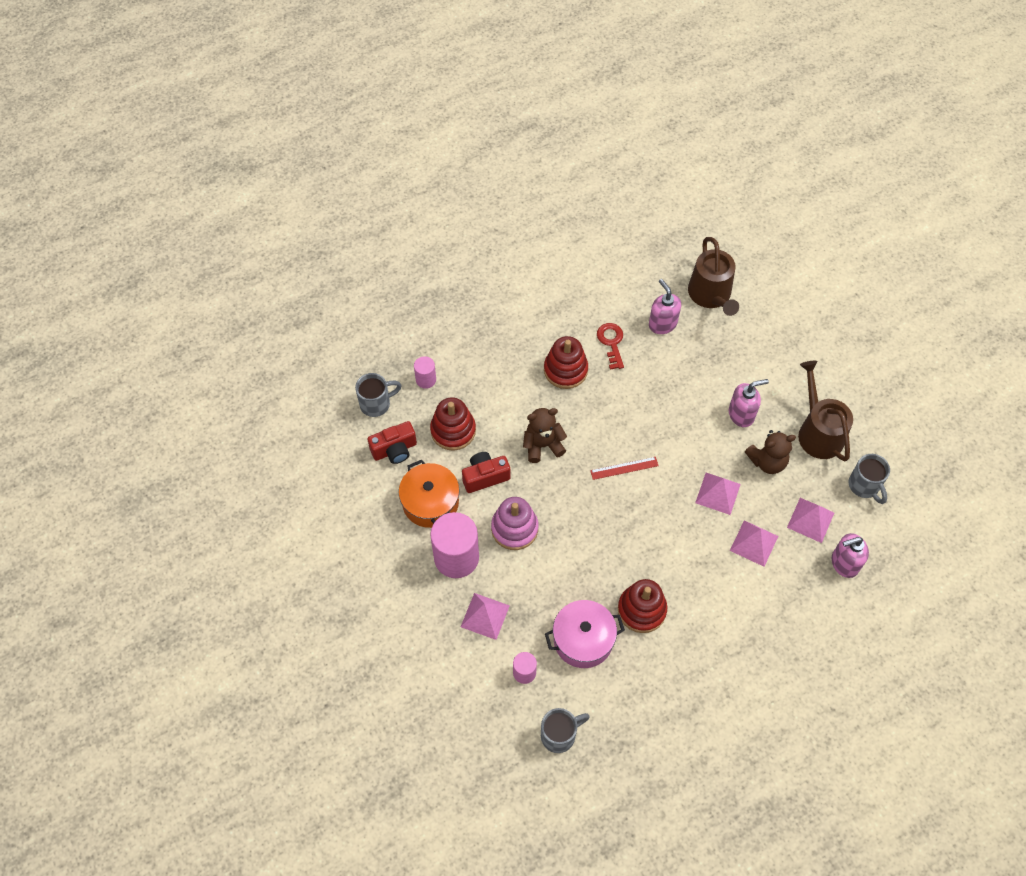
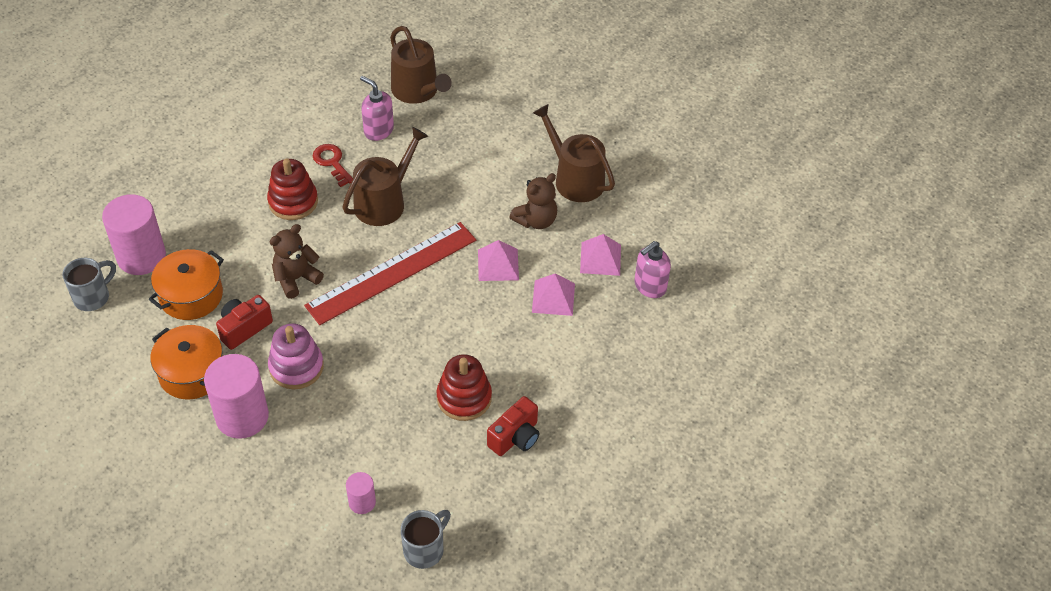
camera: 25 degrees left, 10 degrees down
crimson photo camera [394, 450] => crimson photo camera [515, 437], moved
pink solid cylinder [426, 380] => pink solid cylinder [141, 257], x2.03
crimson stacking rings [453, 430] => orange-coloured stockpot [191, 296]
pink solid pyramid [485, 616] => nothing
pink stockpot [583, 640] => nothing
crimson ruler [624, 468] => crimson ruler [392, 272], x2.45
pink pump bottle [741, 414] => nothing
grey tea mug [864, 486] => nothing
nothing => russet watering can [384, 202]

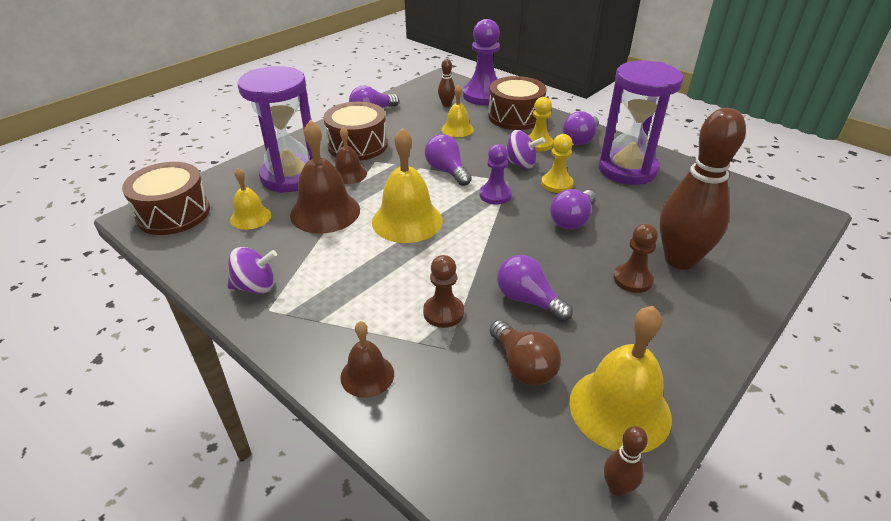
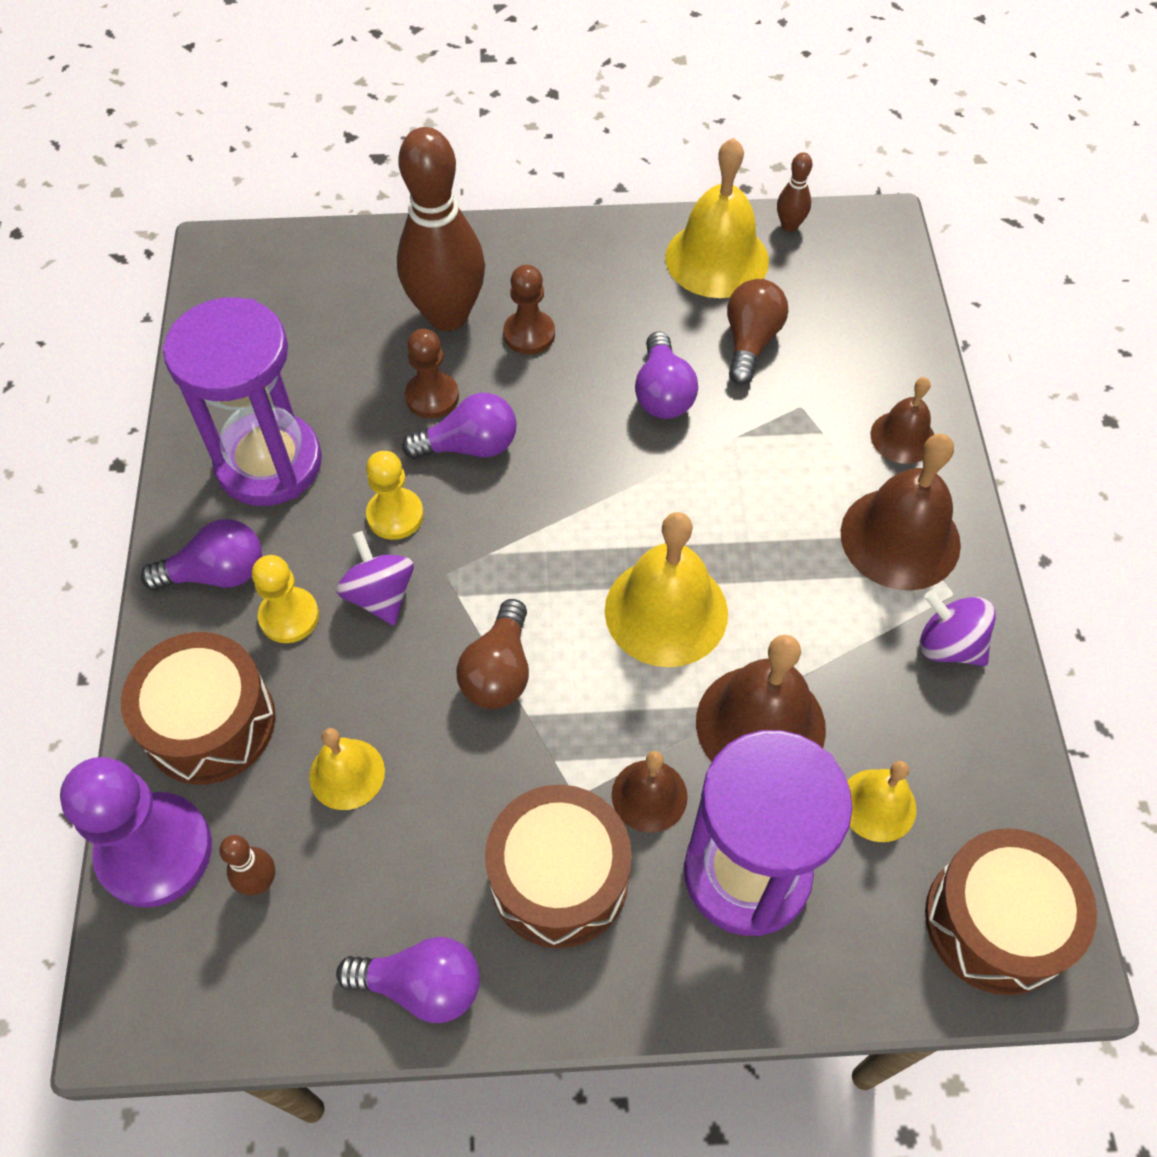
camera: 135 degrees left, 20 degrees up
russet game pawn [443, 312] => russet game pawn [432, 397], moved
purple light bulb [447, 171] => russet light bulb [499, 671]
purple game pawn [495, 195] => nothing
nothing => russet bell [900, 538]

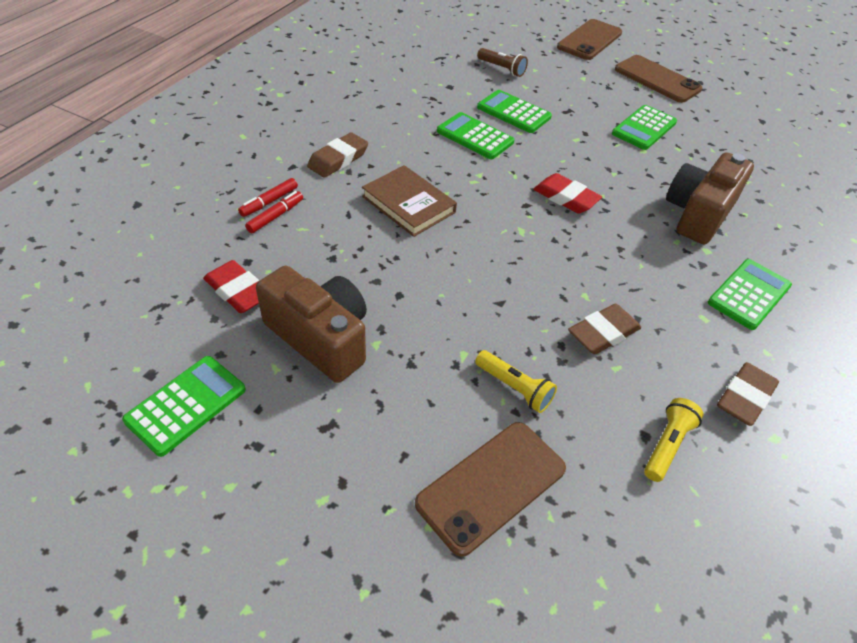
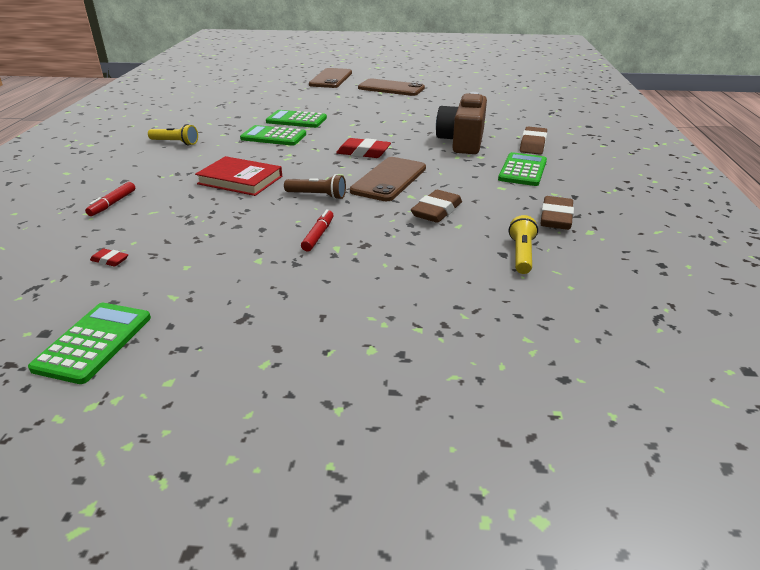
camera: 20 degrees left, 15 degrees down
crimson gum eraser [237, 291] => crimson gum eraser [110, 260], x0.51
crimson marker pen [275, 216] => crimson marker pen [318, 235], moved
russet photo camera [320, 338] => nothing
russet gum eraser [338, 159] => russet gum eraser [533, 145], moved
russet hardcover [408, 204] => crimson hardcover [240, 180]
russet mobile phone [491, 486] => russet mobile phone [389, 179], moved
yellow flashlight [514, 388] => yellow flashlight [175, 143], moved
russet flashlight [502, 69] => russet flashlight [317, 196], moved
green calculator [644, 128] => nothing

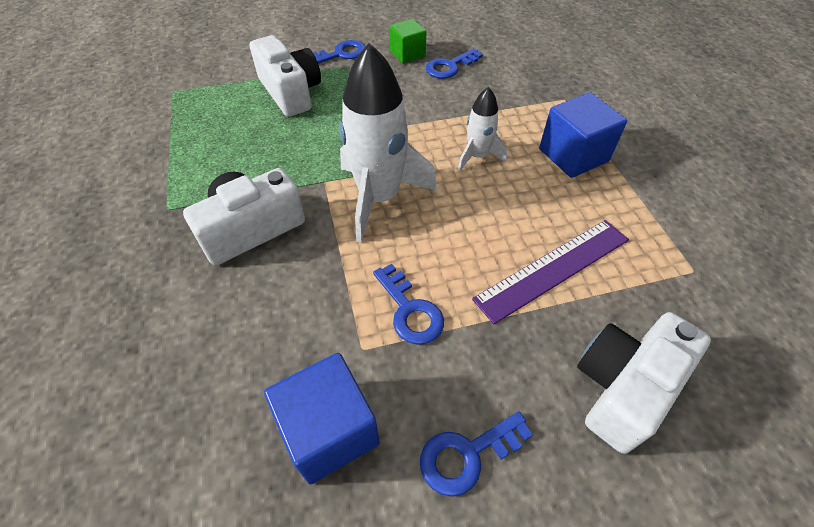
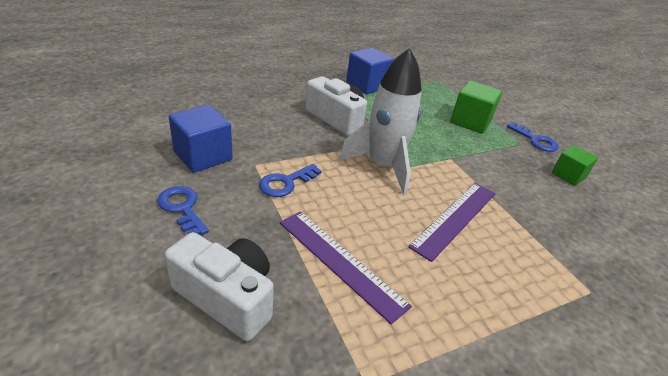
camera: 75 degrees right, 15 degrees down
snow-white photo camera [291, 92] => green block [470, 122]
royal blue latchkey [450, 66] => nothing
snow-white toy rocket [477, 156] => purple ruler [455, 218]
royal blue block [573, 155] => royal blue block [367, 85], moved

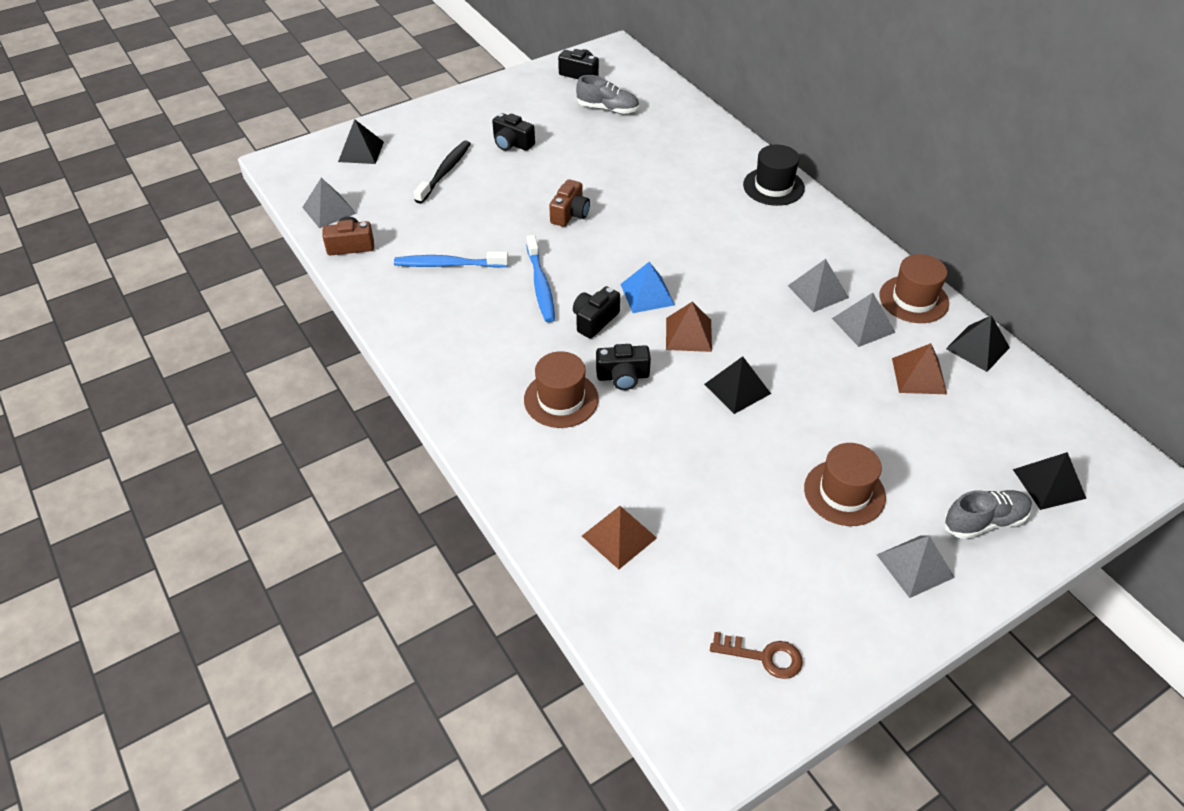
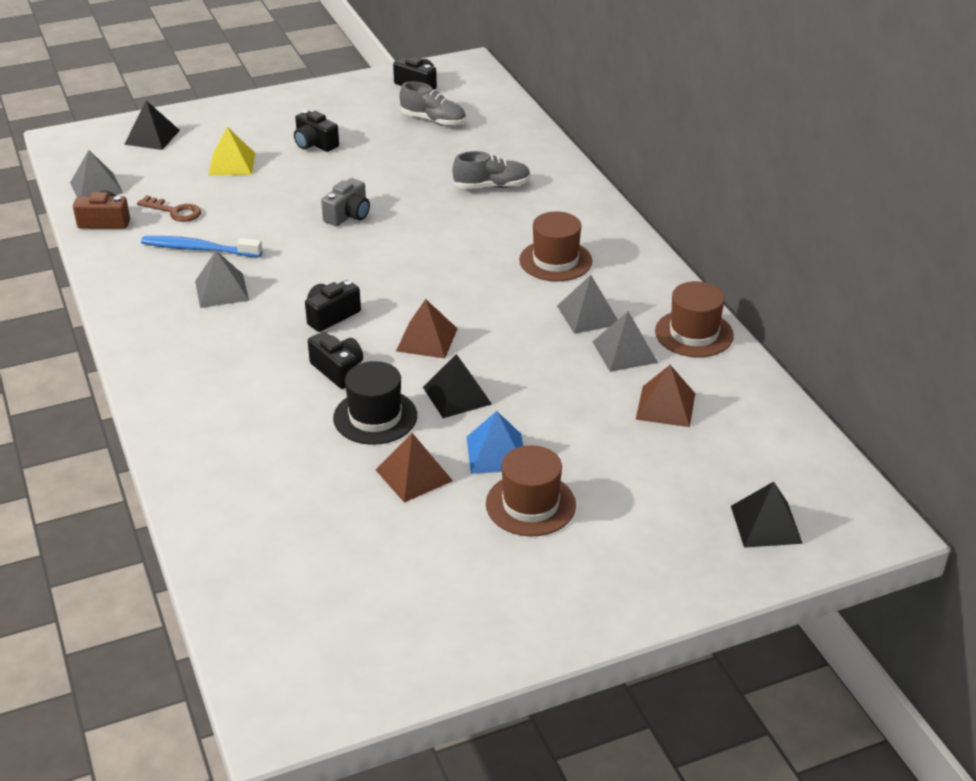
camera: 10 degrees right, 10 degrees down
black dental brush [445, 172] => yellow solid pyramid [232, 164]
russet tall hat [561, 399] => russet tall hat [555, 261], moved
royal blue dental brush [540, 285] => nothing
russet photo camera [570, 214] => grey photo camera [348, 215]
russet solid pyramid [619, 537] => russet solid pyramid [413, 475], moved
black photo camera [623, 376] => black photo camera [338, 370], 135 degrees counterclockwise
royal blue solid pyramid [647, 294] => royal blue solid pyramid [496, 453], moved
russet latchkey [763, 656] => russet latchkey [174, 211], moved
black tall hat [773, 186] => black tall hat [375, 417], moved
grey solid pyramid [915, 566] => grey solid pyramid [221, 290], moved
grey sneaker [984, 521] => grey sneaker [492, 186], moved
black solid pyramid [977, 348] => nothing

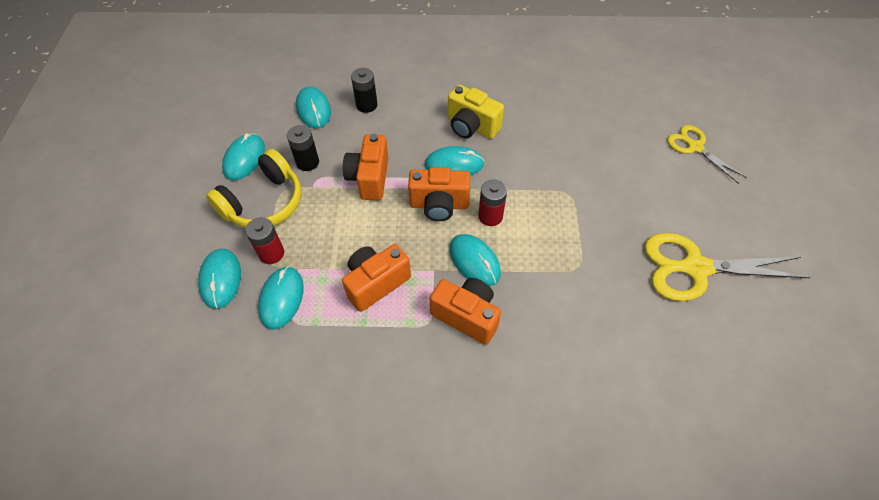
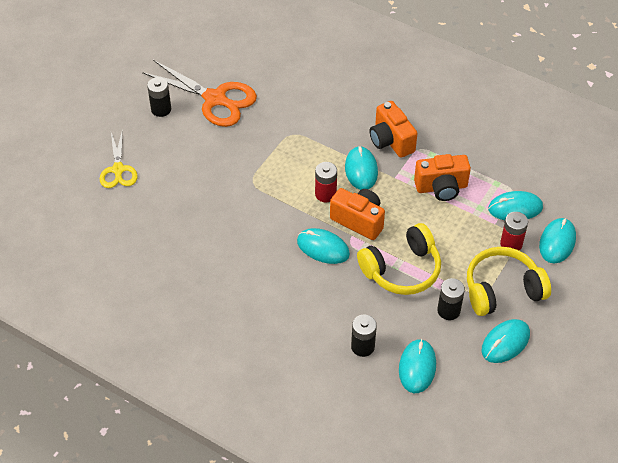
camera: 150 degrees left, 5 degrees down
turquoise computer mouse [282, 298] => turquoise computer mouse [515, 208], 45 degrees clockwise
orange-coloured photo camera [369, 178] => yellow headset [402, 269]
yellow photo camera [471, 127] => nothing
yellow pair of scissors [695, 268] => orange-coloured pair of scissors [215, 99]
nothing => black power cell [161, 109]

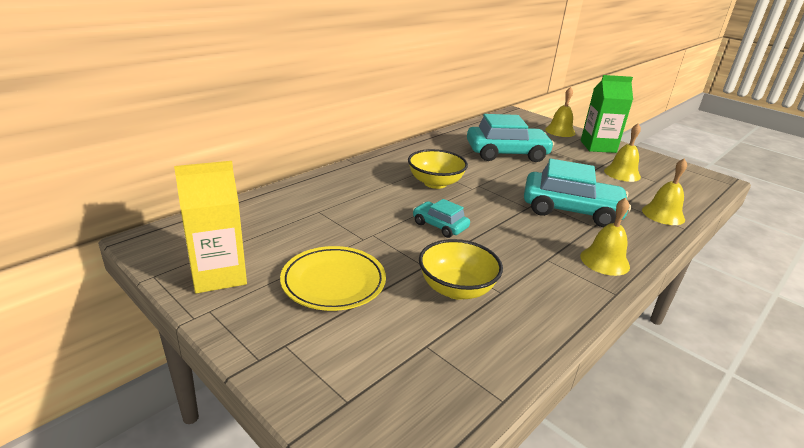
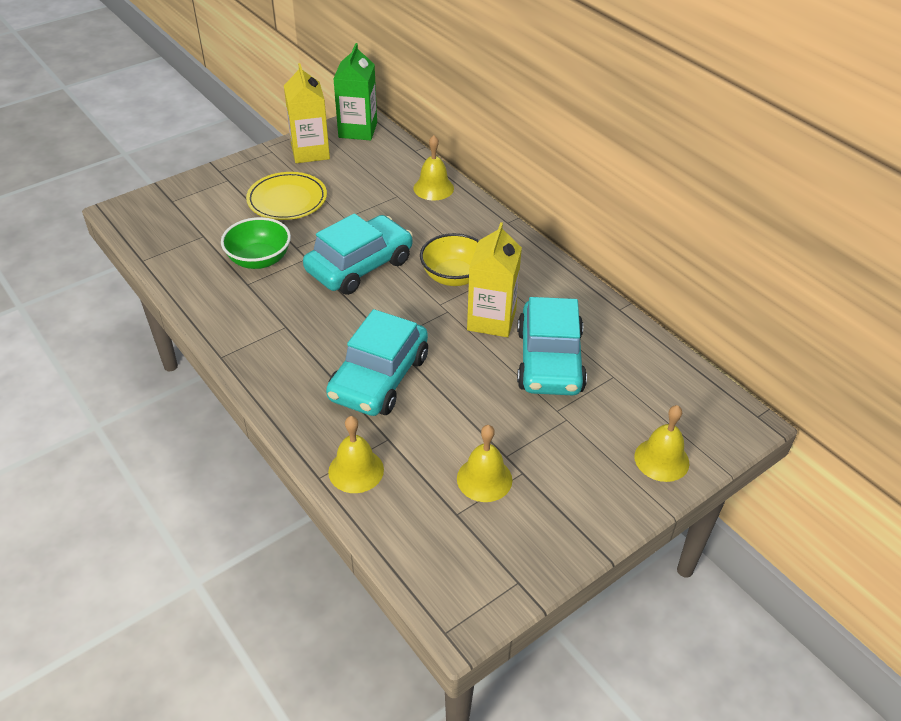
camera: 100 degrees right, 15 degrees up
turquoise automobile [440, 225] => turquoise automobile [359, 266], x1.93
yellow serving bowl [456, 289] => green serving bowl [259, 260]
yellow bell [604, 261] => yellow bell [433, 188], moved
green milk carton [598, 146] => green milk carton [358, 130], moved
nothing => yellow milk carton [491, 320]

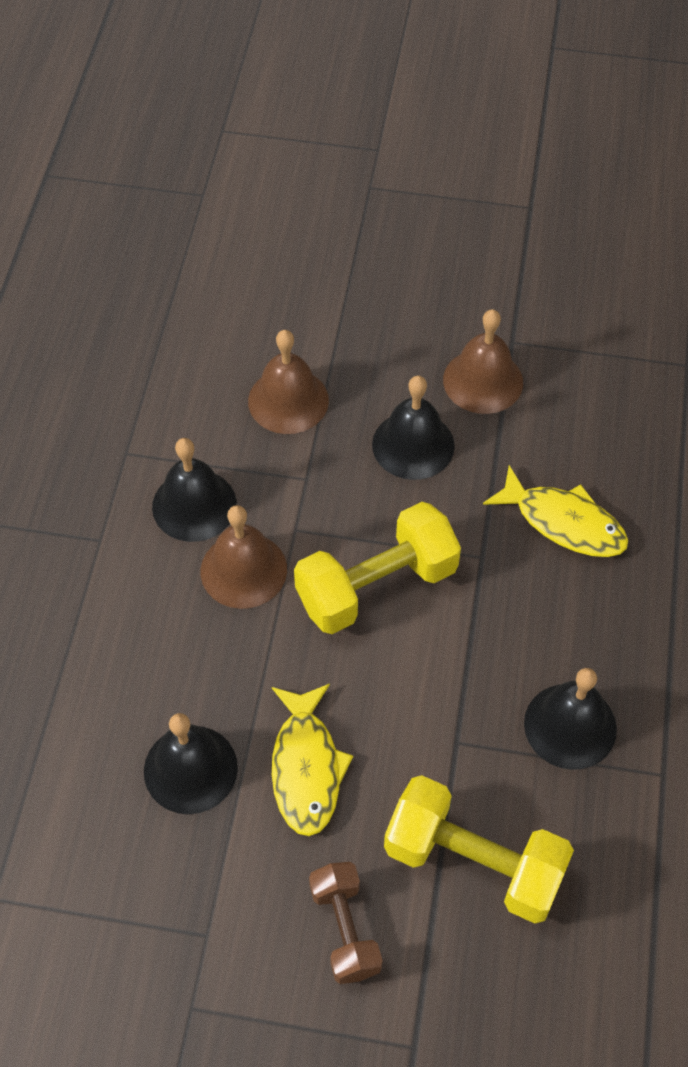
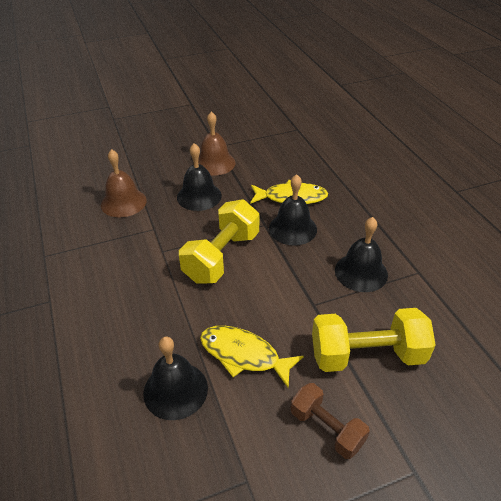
camera: 30 degrees left, 15 degrees down
black bell [194, 505] => black bell [292, 228], moved
russet bell [243, 570] => nothing
yellow fish [306, 768] => yellow fish [244, 355], 150 degrees clockwise

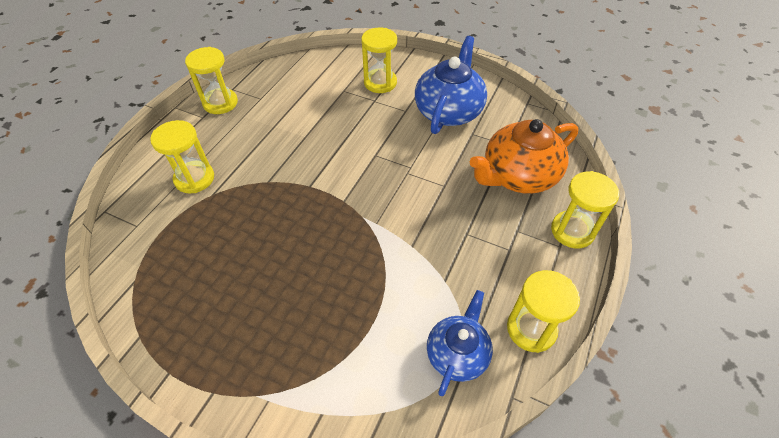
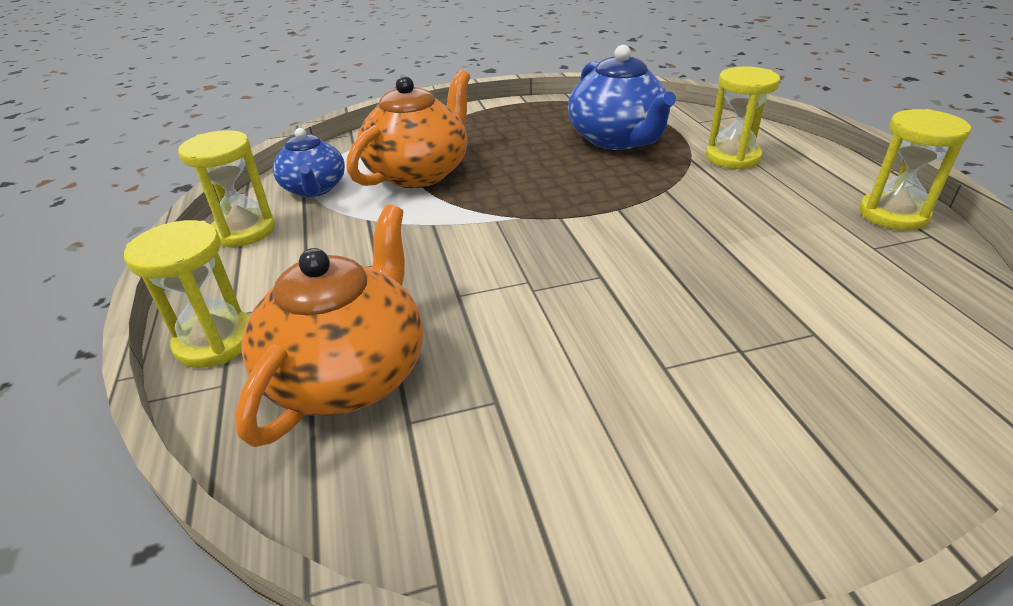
camera: 140 degrees right, 15 degrees down
yellow sand timer [380, 83] => nothing
royal blue tea pot [448, 111] => royal blue tea pot [617, 139], moved
nothing => orange-coloured tea pot [419, 172]

